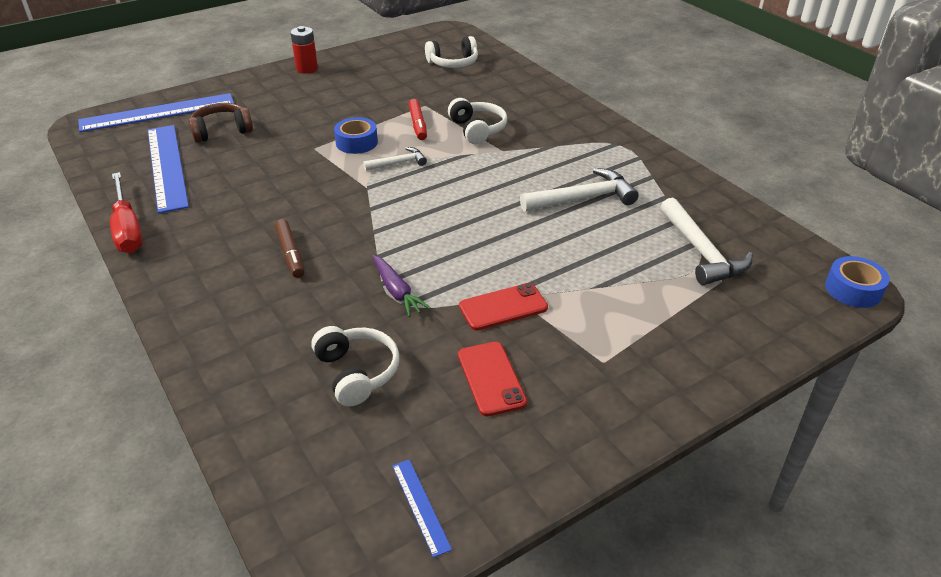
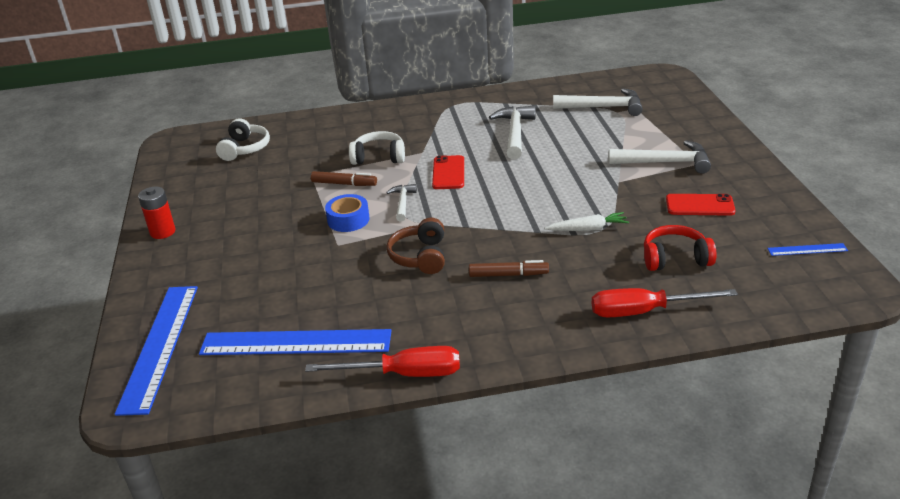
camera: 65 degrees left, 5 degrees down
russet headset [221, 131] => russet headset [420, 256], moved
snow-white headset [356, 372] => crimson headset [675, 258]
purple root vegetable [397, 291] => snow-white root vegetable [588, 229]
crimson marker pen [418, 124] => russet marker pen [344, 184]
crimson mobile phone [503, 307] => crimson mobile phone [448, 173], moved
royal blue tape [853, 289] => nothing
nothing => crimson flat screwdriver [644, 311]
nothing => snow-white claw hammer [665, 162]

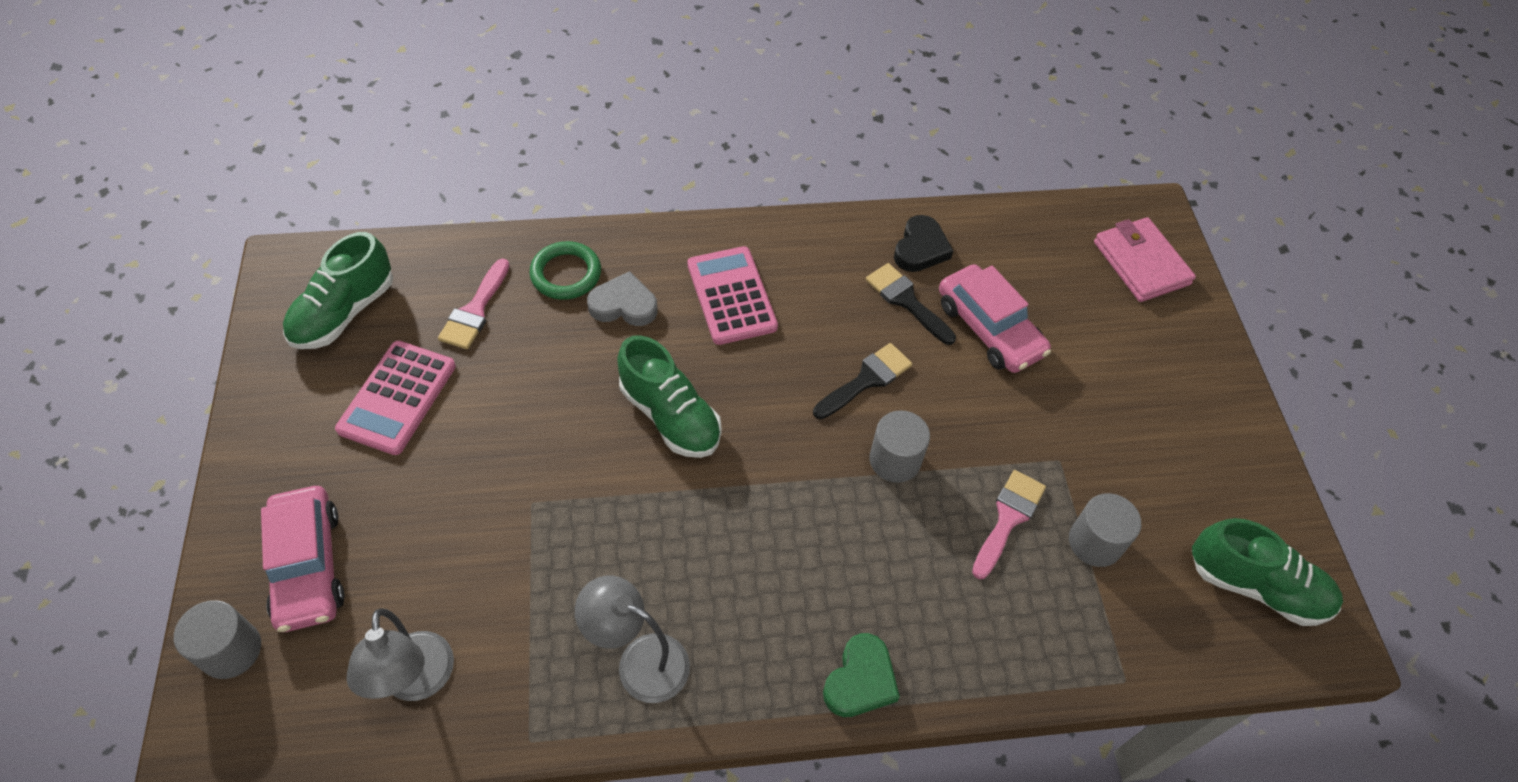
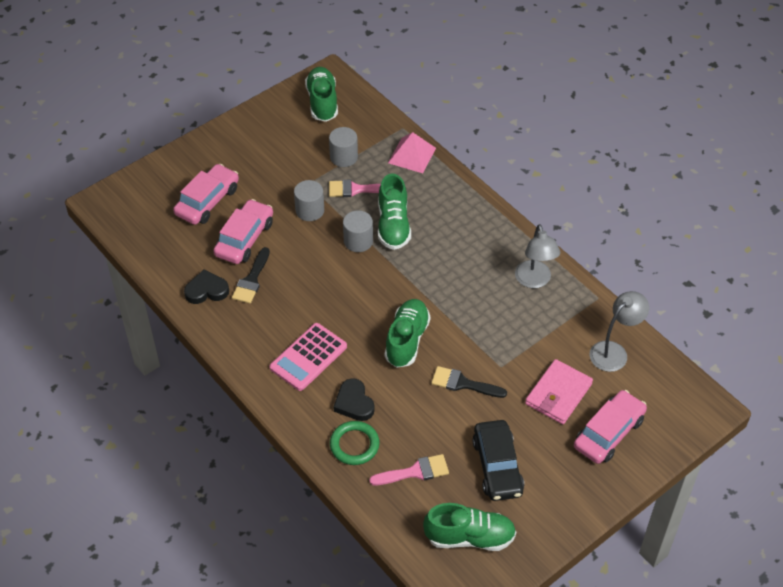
camera: 120 degrees left, 5 degrees down
grey solid cylinder [231, 650] => grey solid cylinder [310, 210], moved
pink calculator [397, 398] => black automobile [497, 466]
grey love heart [624, 305] => black love heart [354, 403]
black paint brush [866, 380] => black paint brush [463, 384], moved
green love heart [860, 680] => nothing
pink billfold [1141, 263] => pink billfold [558, 394], moved
nothing => pink automobile [207, 201]
nothing => green sneaker [393, 225]
nothing => pink solid pyramid [412, 155]

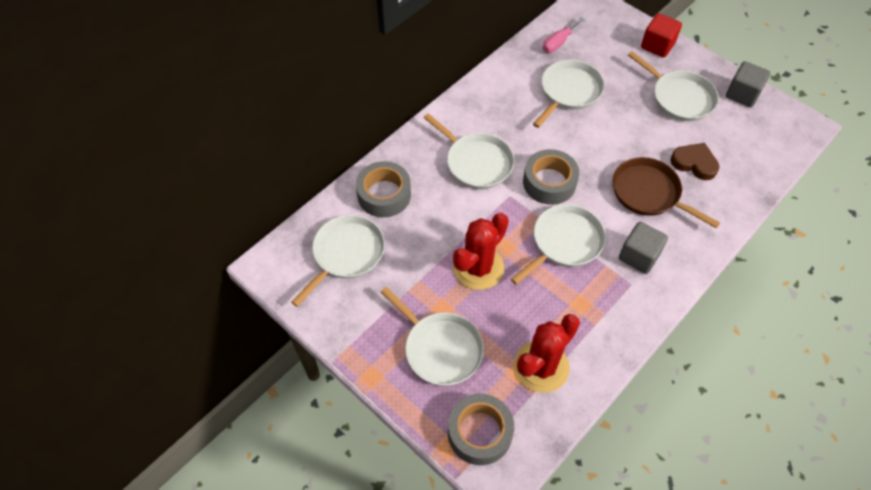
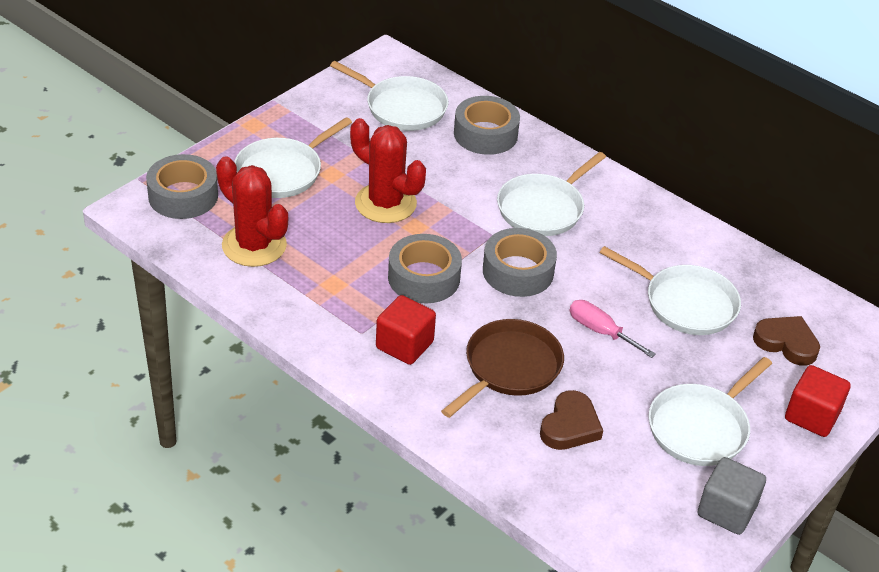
camera: 85 degrees right, 15 degrees down
snow-white frying pan [564, 242] => grey tape [424, 278]
pink flat screwdriver [559, 42] => pink flat screwdriver [600, 331], moved
grey block [639, 256] => crimson block [404, 345]
nothing => russet love heart [786, 343]

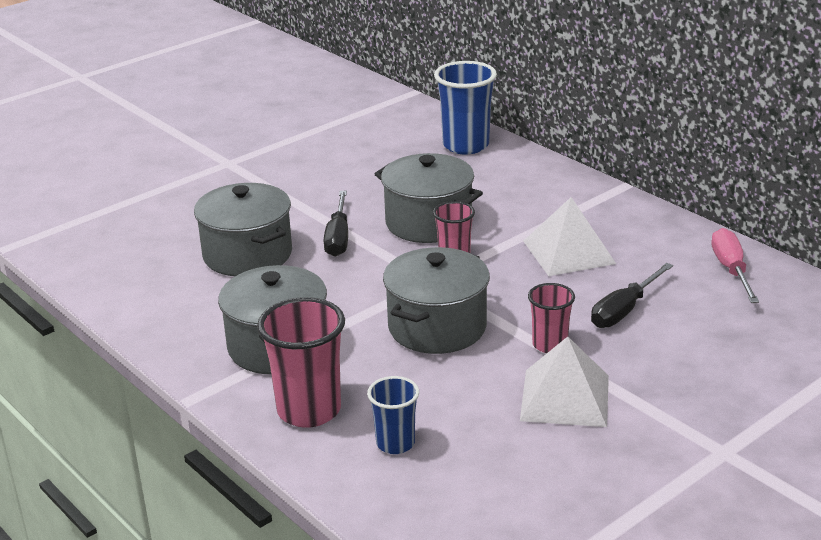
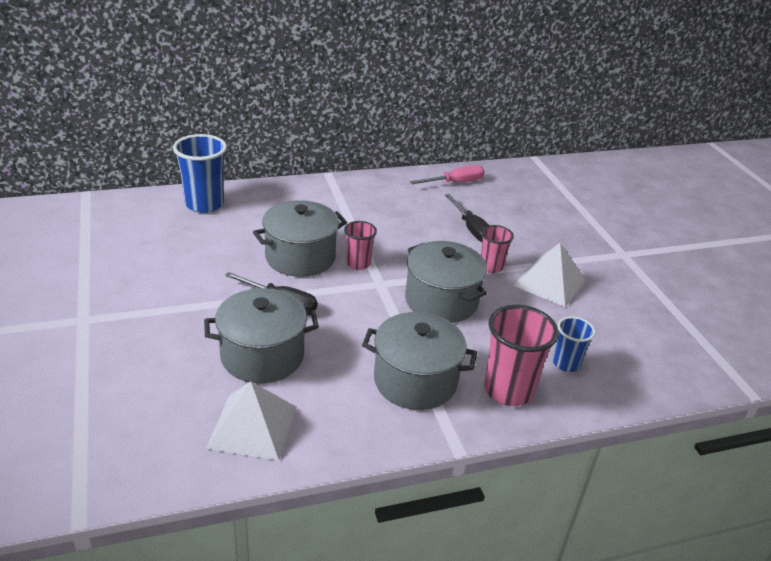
camera: 70 degrees left, 5 degrees up
snow-white solid pyramid [568, 252] => snow-white solid pyramid [253, 427], moved
pink flat screwdriver [731, 270] => pink flat screwdriver [455, 183], 135 degrees clockwise

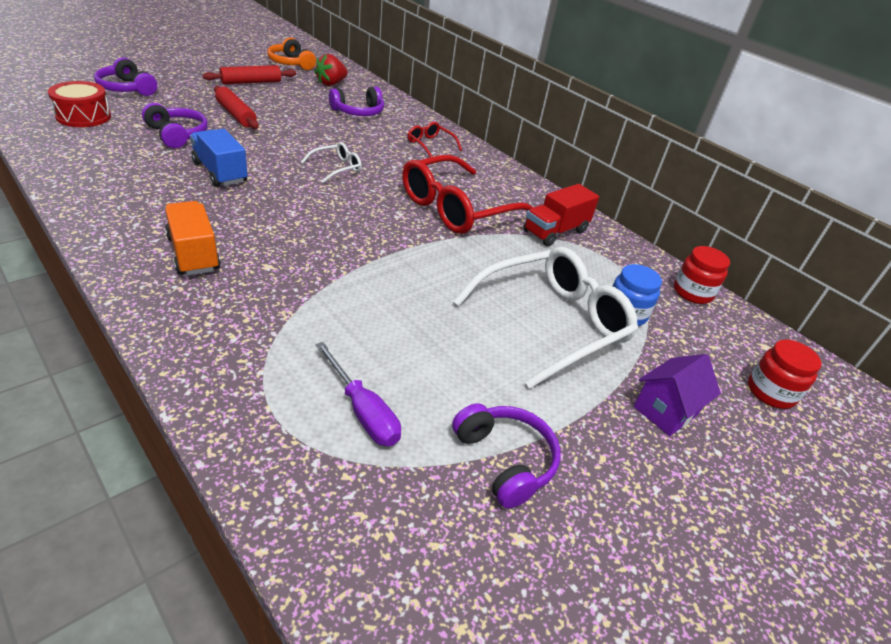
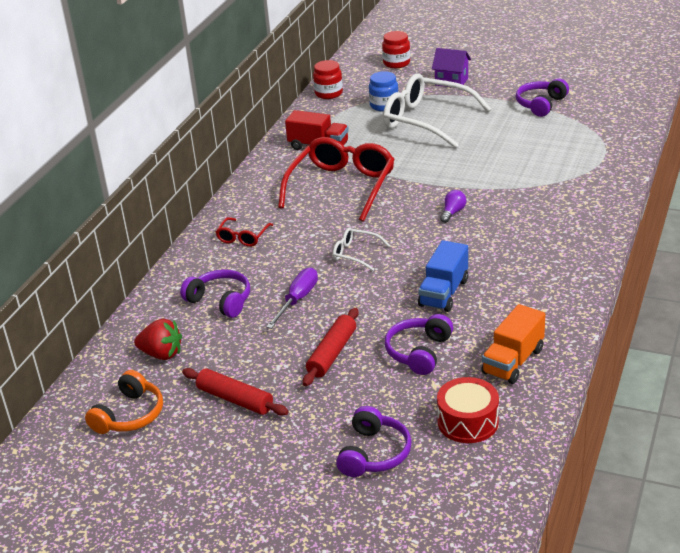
camera: 110 degrees left, 5 degrees down
orange-coloured toy truck [193, 254] => orange-coloured toy truck [513, 361], moved
purple flat screwdriver [363, 411] => purple flat screwdriver [297, 300], moved
crimson glasses [457, 208] => crimson glasses [342, 186], 90 degrees counterclockwise
nothing => purple light bulb [453, 212]

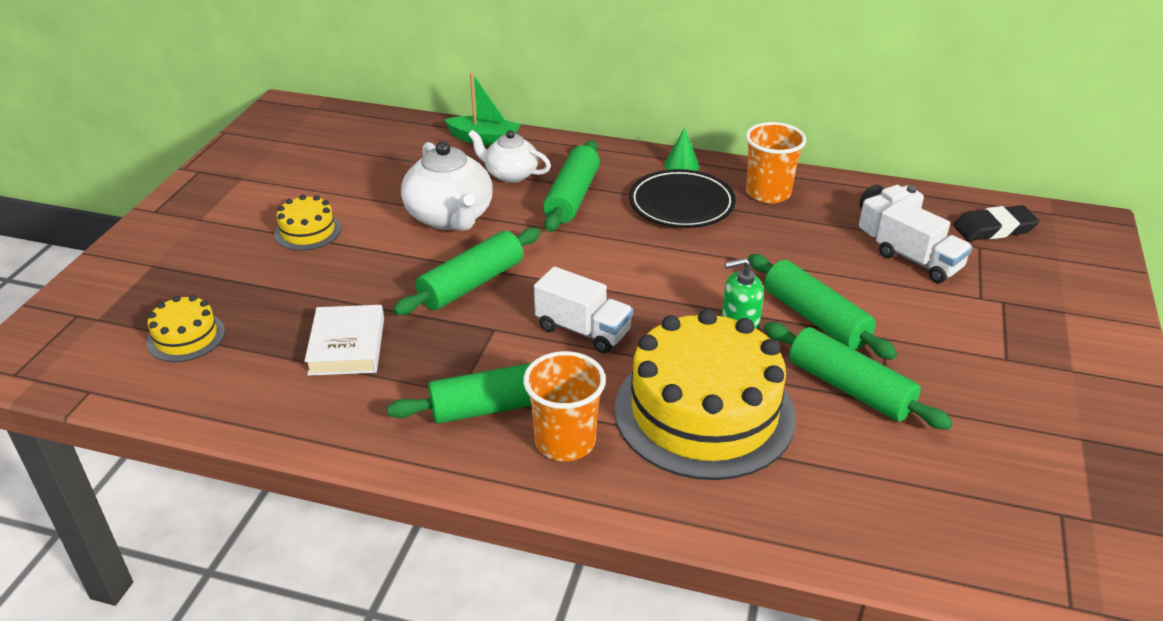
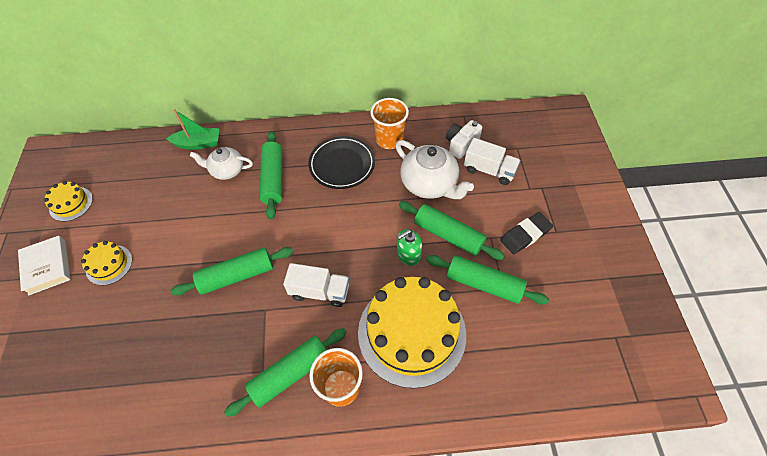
camera: 20 degrees left, 20 degrees up
yellow gateau [186, 337] => yellow gateau [71, 204], moved
snow-white hardcover [347, 346] => snow-white hardcover [47, 267], moved
green rolling pin [471, 284] => green rolling pin [237, 276], 45 degrees clockwise
snow-white tea pot [450, 217] => snow-white tea pot [429, 184], moved
green cone shape [681, 165] => nothing
black gum eraser [994, 228] => black gum eraser [525, 235], moved

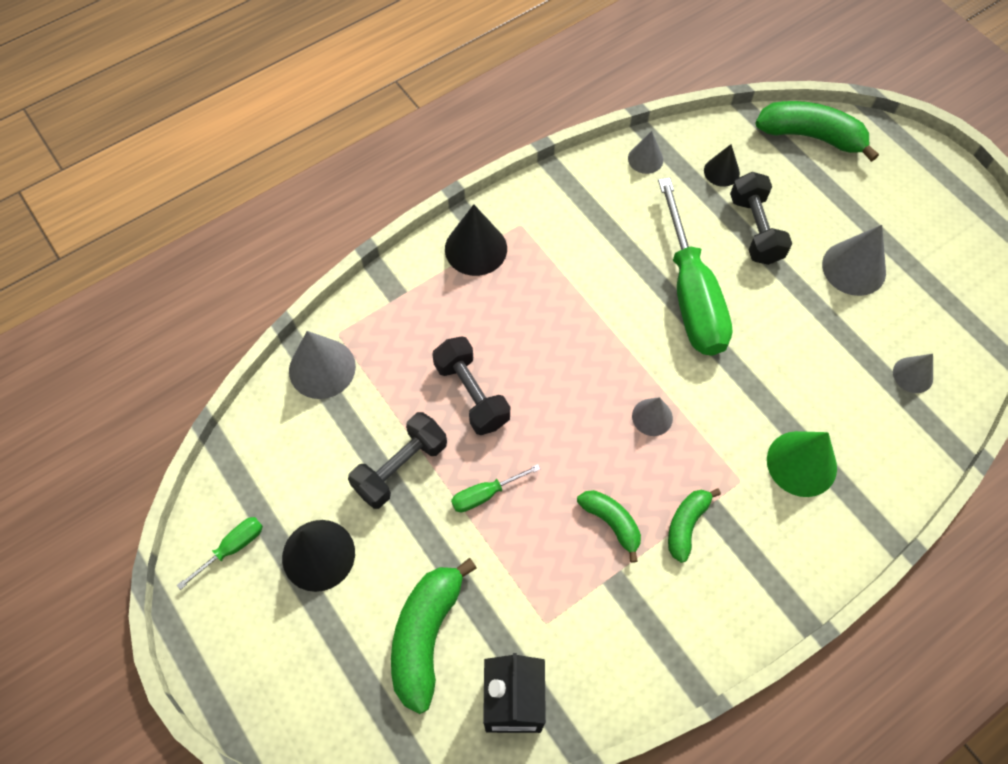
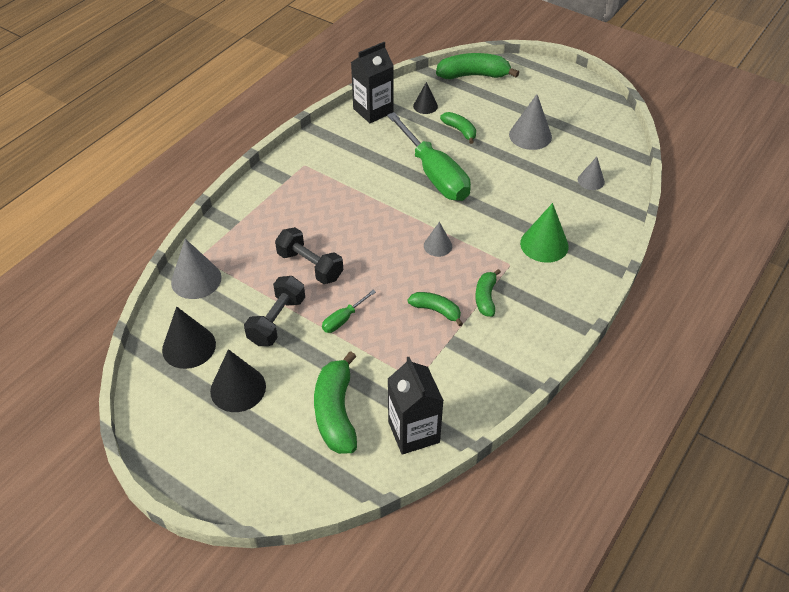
camera: 20 degrees left, 15 degrees down
green flat screwdriver [232, 548] => nothing
black cone shape [476, 248] => black cone shape [189, 346], moved
grey cone shape [645, 159] => black milk carton [373, 111]
black free weight [755, 229] => green banana [460, 130]

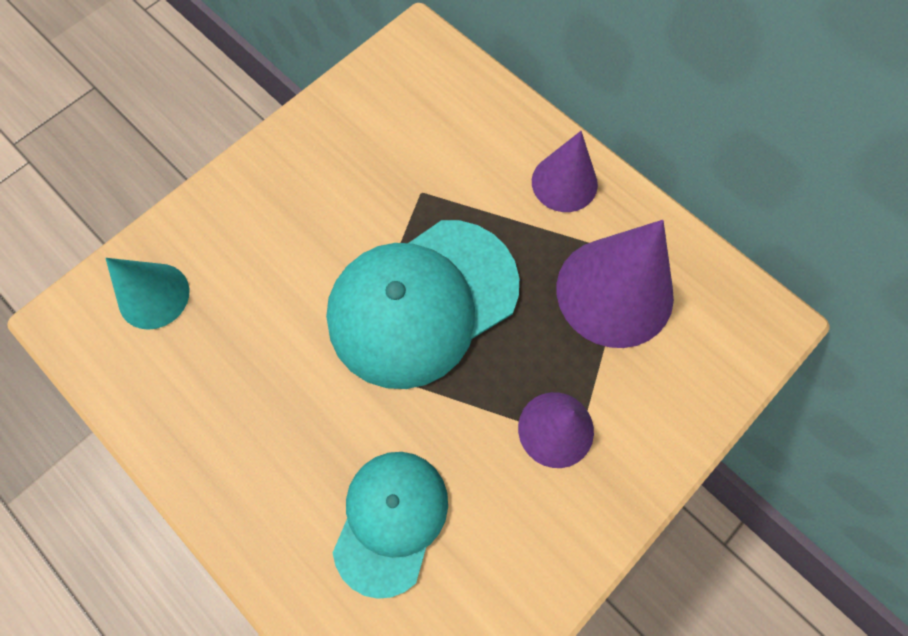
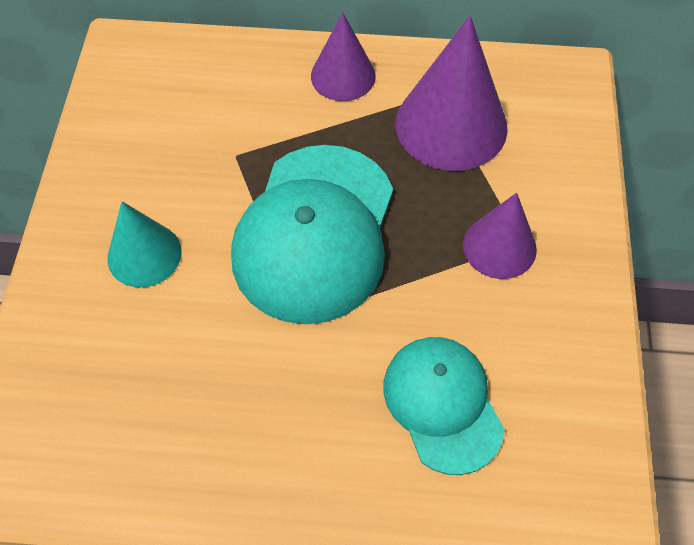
camera: 40 degrees left, 10 degrees down
turquoise cone shape [153, 295] => turquoise cone shape [144, 254], moved

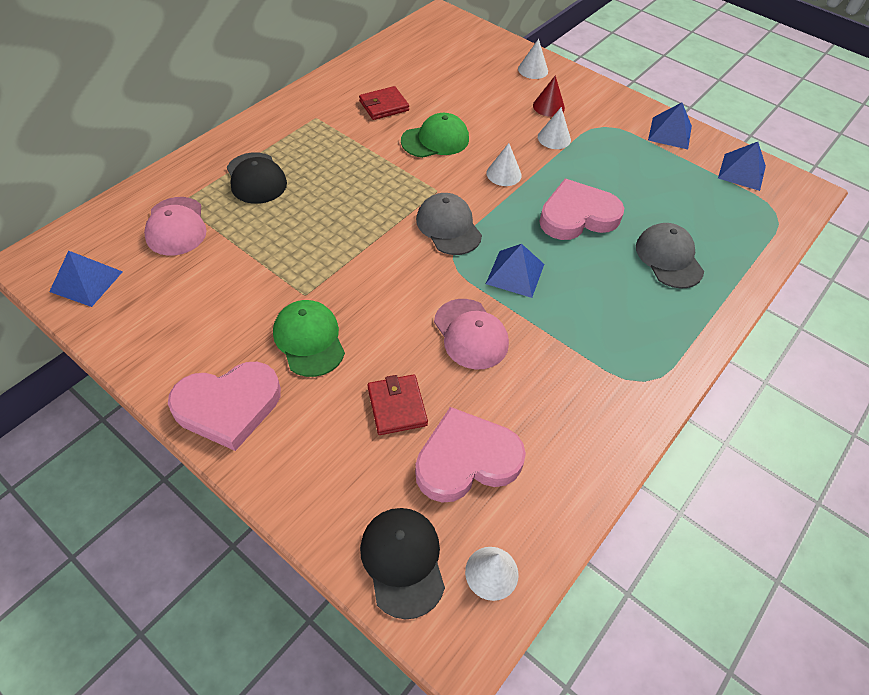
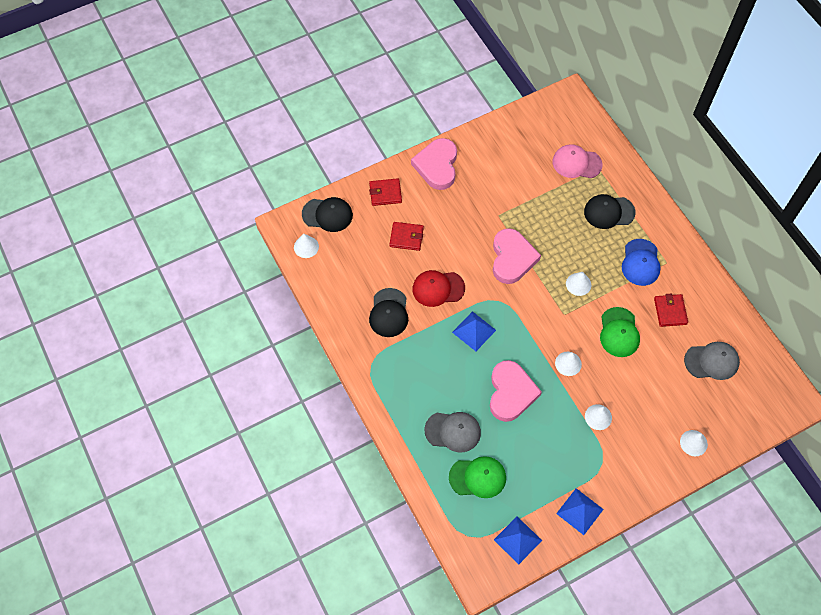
camera: 115 degrees right, 10 degrees up
royal blue solid pyramid [86, 281] => nothing
green cap [309, 340] => green cap [477, 477], moved
pink love heart [466, 460] => pink love heart [512, 258], moved
grey cap [448, 227] => grey cap [711, 361], moved
pink cap [470, 334] => crimson cap [438, 288]
crimson cone shape [548, 106] => nothing
nothing => crimson billfold [385, 193]
nothing => black cap [389, 313]
nothing => snow-white cone shape [578, 284]
nothing => royal blue cap [640, 262]

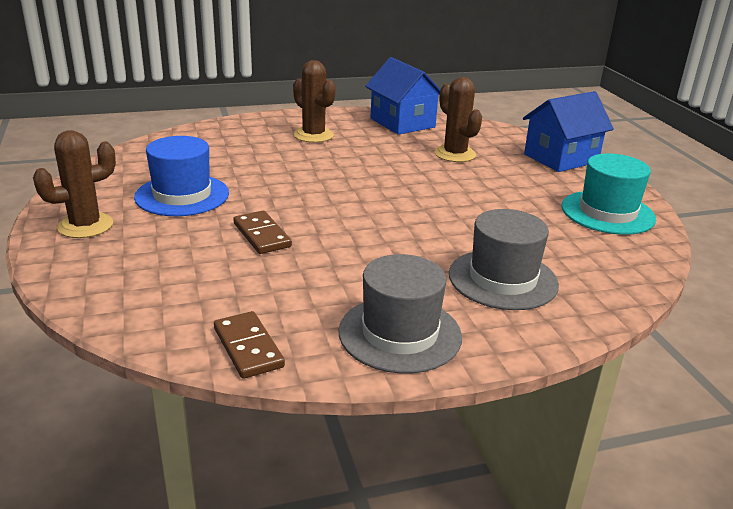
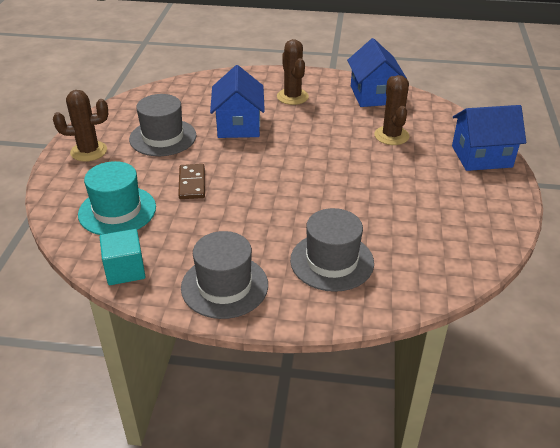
camera: 25 degrees right, 10 degrees up
royal blue tall hat [182, 195] => grey tall hat [163, 137]
russet domino [248, 347] => turquoise block [125, 270]
turquoise tall hat [607, 212] => turquoise tall hat [117, 211], moved
nothing => royal blue house [238, 125]

